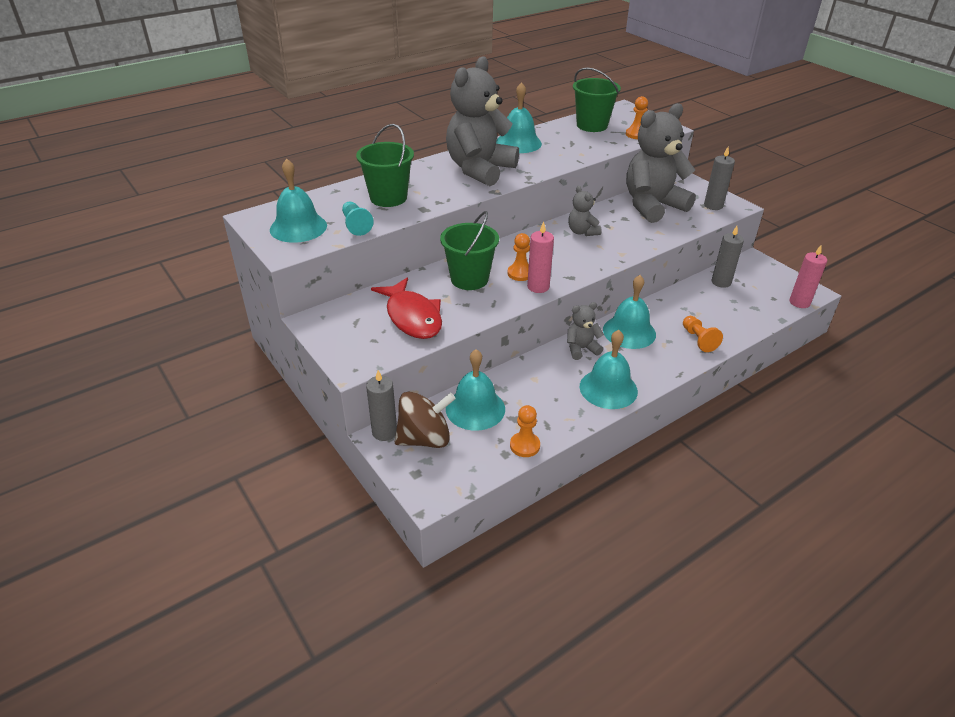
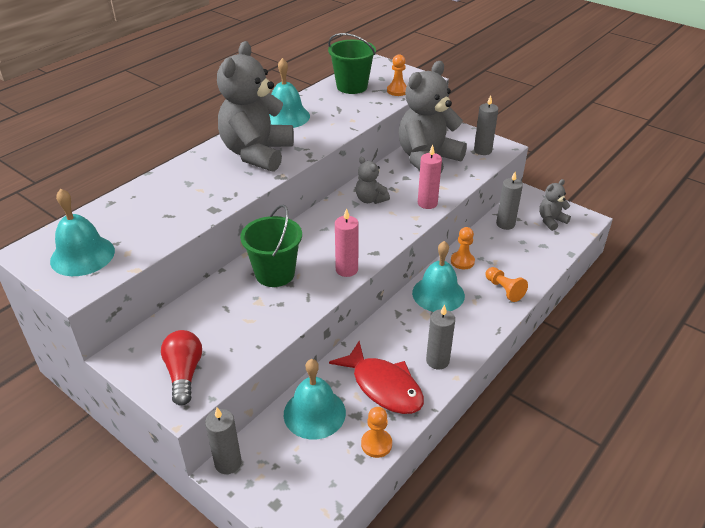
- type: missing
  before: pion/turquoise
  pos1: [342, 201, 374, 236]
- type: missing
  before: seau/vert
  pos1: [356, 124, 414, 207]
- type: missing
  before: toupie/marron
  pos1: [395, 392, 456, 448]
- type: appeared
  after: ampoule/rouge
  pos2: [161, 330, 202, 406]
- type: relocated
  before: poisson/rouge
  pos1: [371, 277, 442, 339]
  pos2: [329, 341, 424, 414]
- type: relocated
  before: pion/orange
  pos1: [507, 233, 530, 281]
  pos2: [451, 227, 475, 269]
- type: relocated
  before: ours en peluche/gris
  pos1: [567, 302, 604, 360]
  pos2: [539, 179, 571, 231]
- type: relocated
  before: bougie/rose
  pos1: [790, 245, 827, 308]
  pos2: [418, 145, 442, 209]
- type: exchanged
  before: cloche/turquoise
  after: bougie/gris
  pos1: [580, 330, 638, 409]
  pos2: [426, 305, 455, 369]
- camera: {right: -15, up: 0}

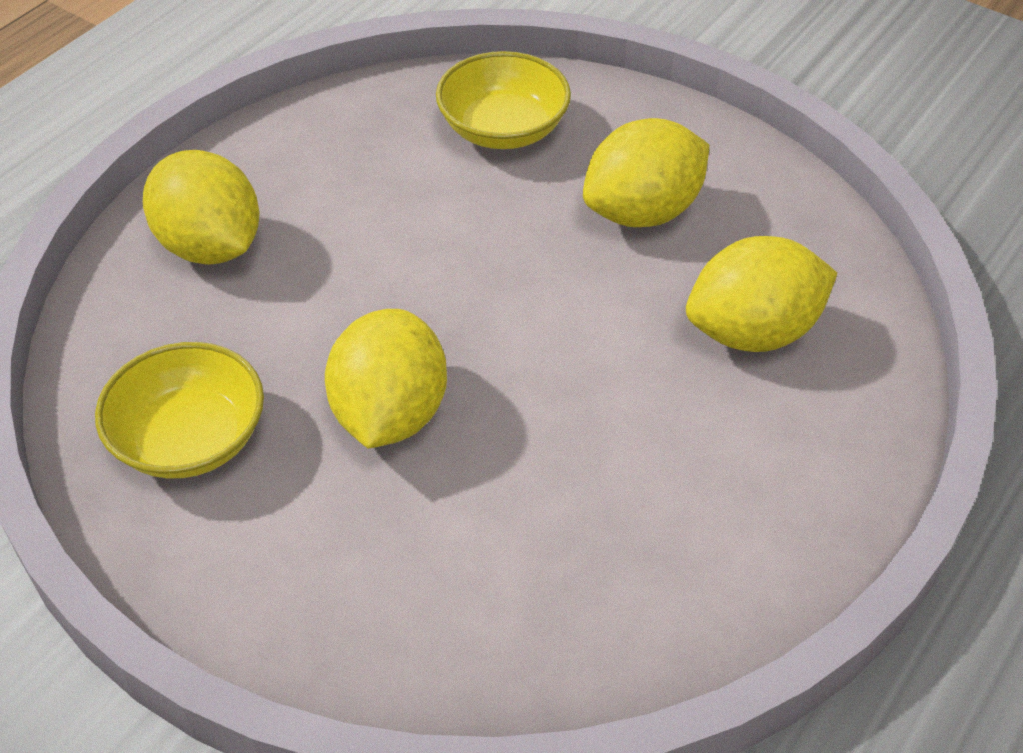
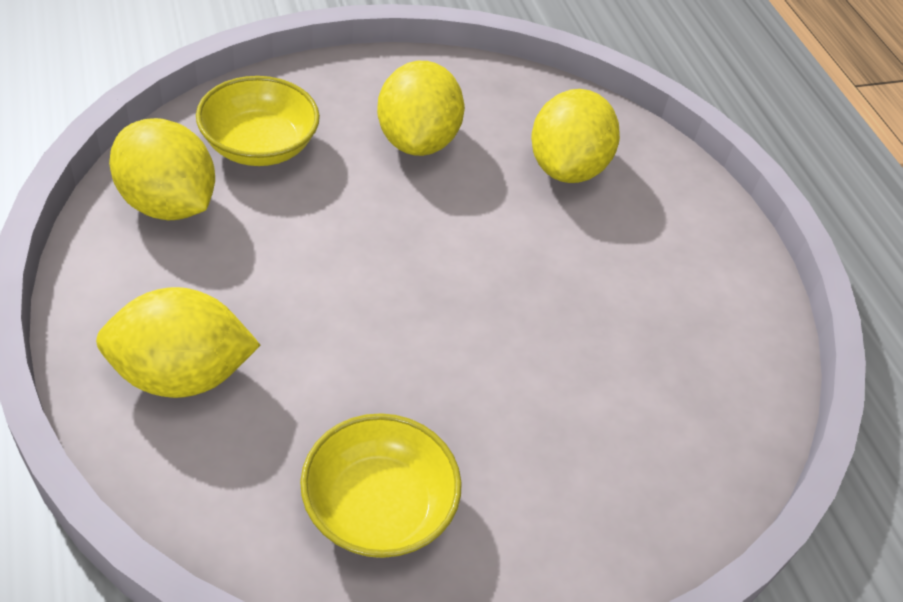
- type: relocated
  before: citron/jaune
  pos1: [325, 309, 447, 448]
  pos2: [109, 118, 215, 220]
- camera: {right: -60, up: 0}

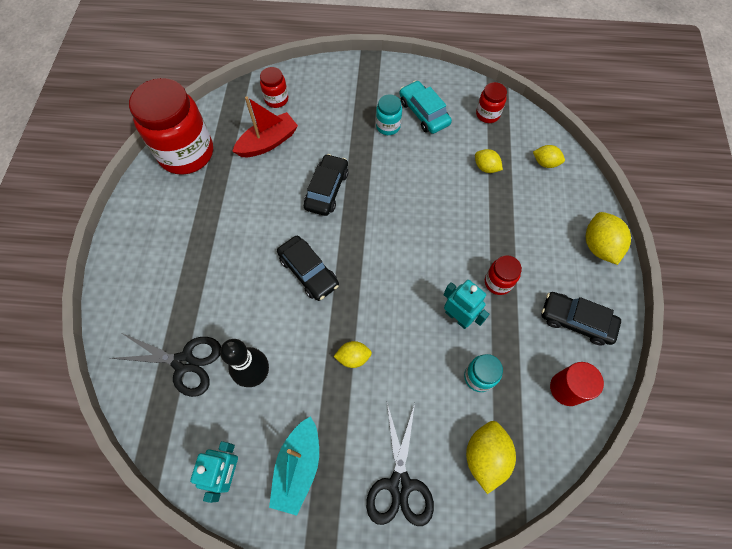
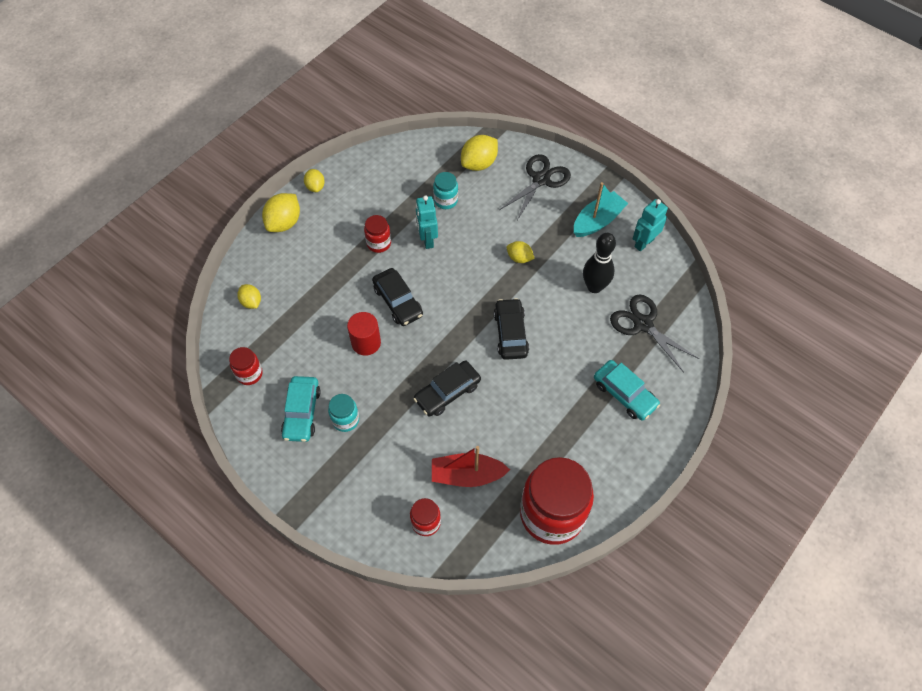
- type: appeared
  after: voiture/turquoise
  pos2: [594, 360, 660, 421]
- type: relocated
  before: citron/jaune
  pos1: [475, 149, 503, 173]
  pos2: [304, 169, 325, 192]
- type: relocated
  before: voiture/noir
  pos1: [542, 292, 621, 345]
  pos2: [372, 268, 423, 326]
- type: relocated
  before: cylindre/rouge
  pos1: [550, 362, 604, 406]
  pos2: [347, 312, 381, 356]
- camera: {right: -145, up: -5}

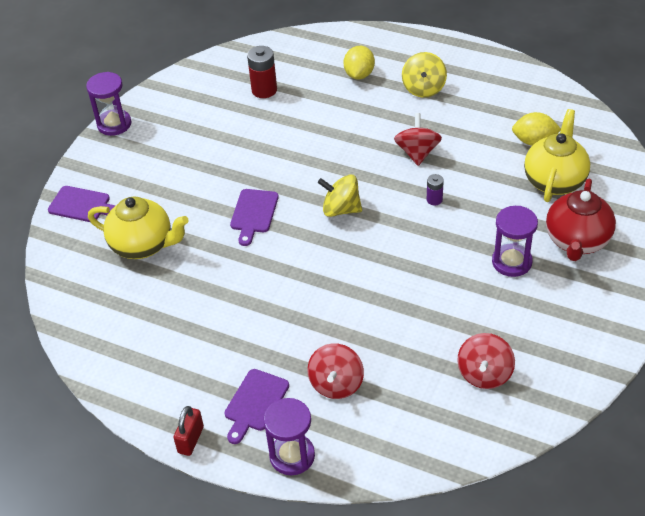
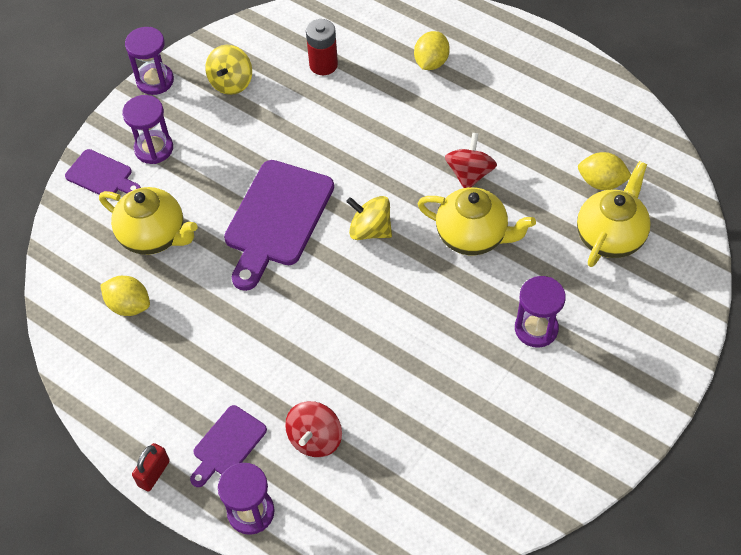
- type: missing
  before: toupie/rouge
  pos1: [457, 333, 515, 389]
- type: missing
  before: théière/rouge
  pos1: [546, 178, 616, 261]
- type: appeared
  after: citron/jaune
  pos2: [100, 276, 150, 316]
- type: appeared
  after: sablier/violet
  pos2: [122, 95, 173, 164]
- type: relocated
  before: toupie/jaune
  pos1: [402, 52, 447, 98]
  pos2: [205, 45, 252, 95]
- type: exchanged
  before: pile/violet
  after: théière/jaune
  pos1: [427, 174, 444, 206]
  pos2: [418, 187, 536, 255]
- type: size
  before: planche à découper/violet
  pos1: [230, 189, 279, 246]
  pos2: [224, 160, 334, 291]
  scale: 1.87
- camera: {right: 10, up: 10}

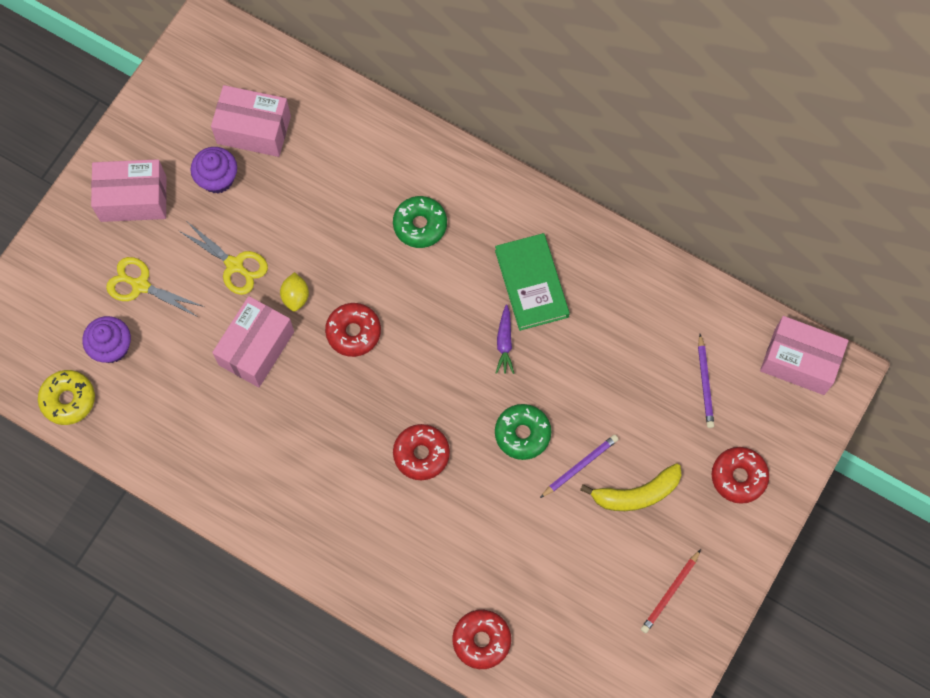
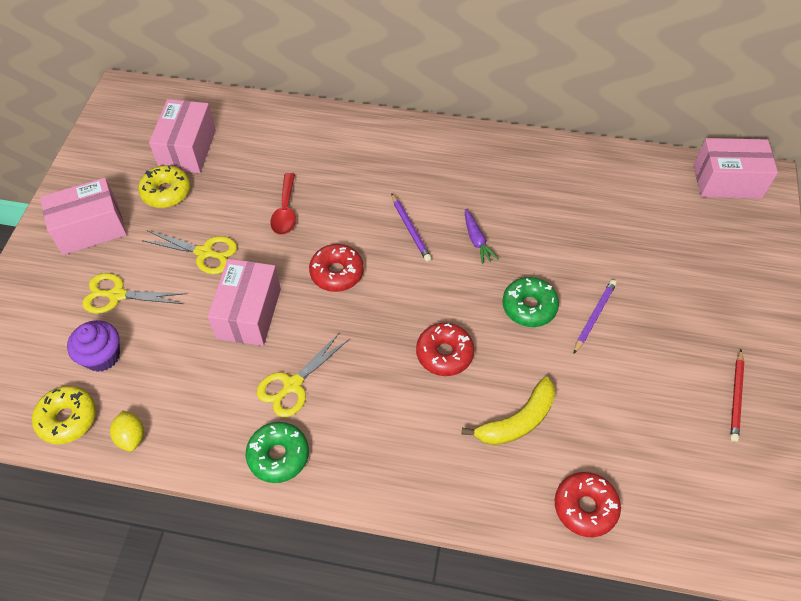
- type: missing
  before: livre/vert
  pos1: [495, 233, 570, 331]
- type: missing
  before: beignet/rouge
  pos1: [712, 447, 769, 504]
- type: appeared
  after: ciseaux/jaune
  pos2: [257, 333, 349, 417]
- type: appeared
  after: cuillère/rouge
  pos2: [270, 173, 296, 235]
- type: relocated
  before: citron/jaune
  pos1: [280, 272, 309, 312]
  pos2: [110, 410, 144, 452]
- type: relocated
  before: beignet/vert
  pos1: [393, 196, 447, 248]
  pos2: [246, 422, 309, 483]
- type: relocated
  before: banane/jaune
  pos1: [580, 464, 682, 511]
  pos2: [462, 377, 556, 445]
- type: relocated
  before: crayon/violet
  pos1: [698, 334, 714, 428]
  pos2: [391, 193, 432, 262]
- type: exchanged
  before: muffin/violet
  after: beignet/jaune
  pos1: [191, 147, 237, 194]
  pos2: [138, 165, 190, 208]
- type: spun
  before: boîte/rose
  pos1: [211, 85, 291, 157]
  pos2: [149, 99, 216, 173]
  turn: -75
- camera: {right: -20, up: -15}

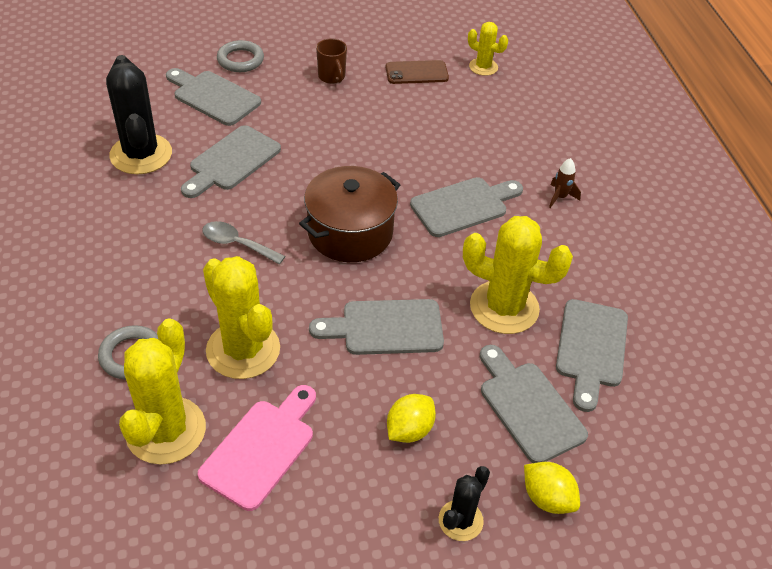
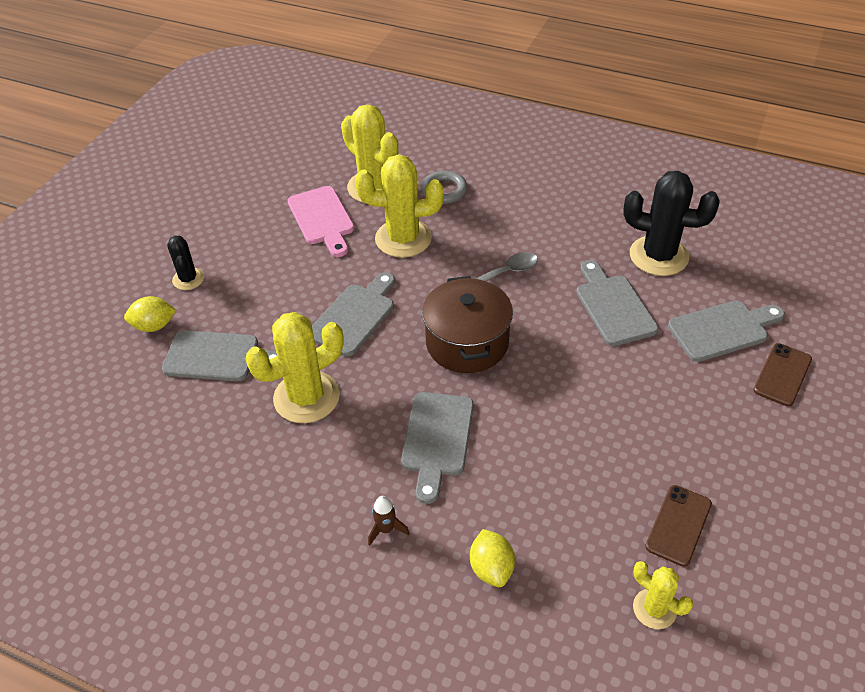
- type: missing
  before: tasse/marron
  pos1: [316, 39, 347, 84]
- type: missing
  before: planche à découper/gris
  pos1: [556, 299, 628, 412]
- type: relocated
  before: citron/jaune
  pos1: [387, 394, 436, 443]
  pos2: [470, 529, 515, 587]
- type: exchanged
  before: anneau/gris
  after: téléphone/marron
  pos1: [217, 40, 264, 72]
  pos2: [753, 343, 812, 406]
- type: spun
  before: cactus/jaune
  pos1: [468, 22, 508, 76]
  pos2: [633, 561, 693, 629]
  turn: 60
- camera: {right: 130, up: 0}

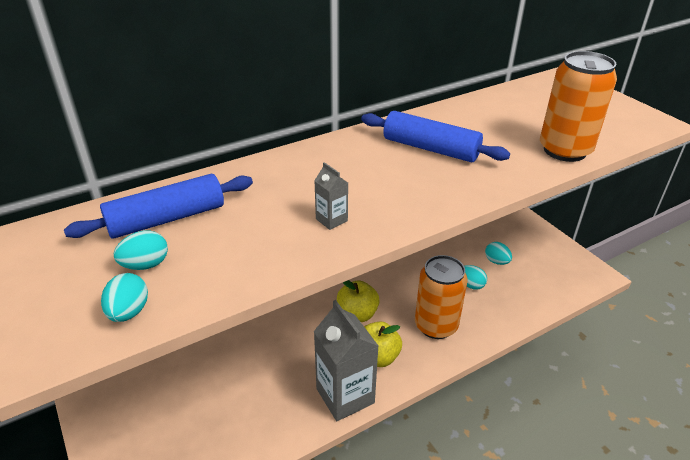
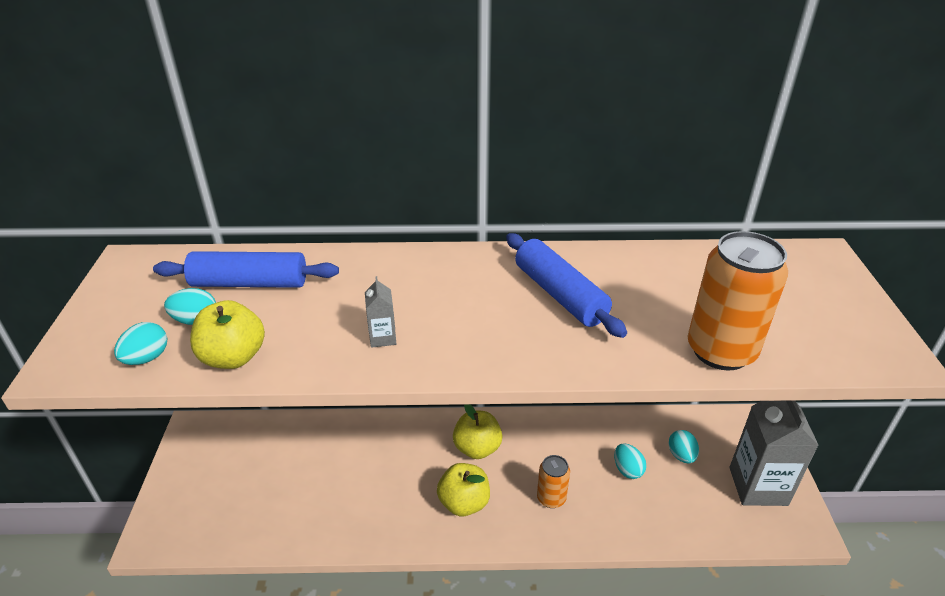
- type: appeared
  after: pomme/jaune
  pos2: [190, 300, 265, 369]
- type: relocated
  before: brique de lait/gris
  pos1: [314, 300, 379, 421]
  pos2: [729, 400, 819, 506]
- type: size
  before: canette/orange
  pos1: [415, 255, 468, 339]
  pos2: [537, 455, 570, 508]
  scale: 0.56
- camera: {right: 30, up: 0}

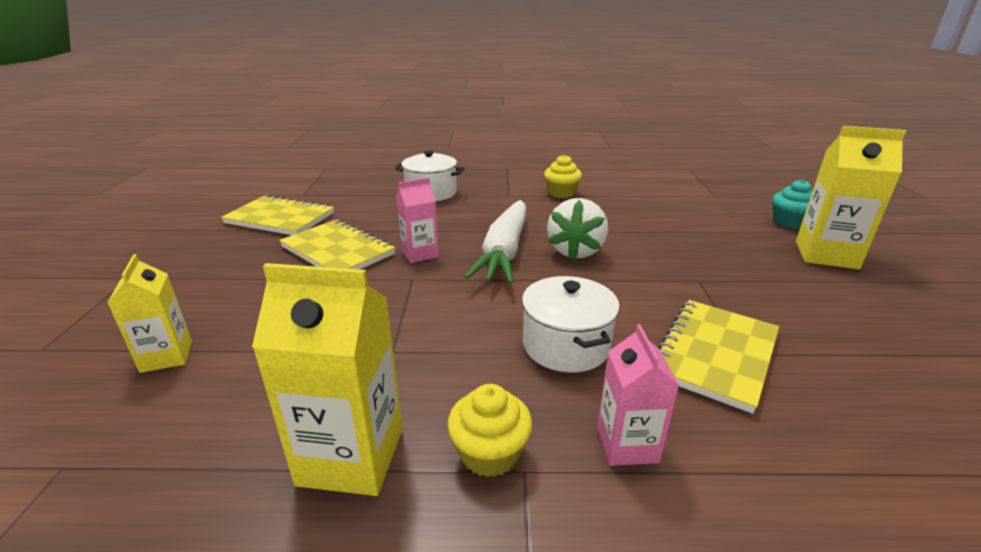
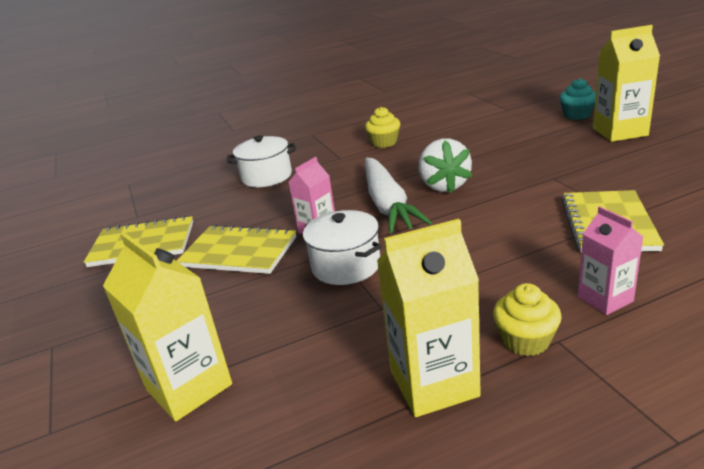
- type: relocated
  before: marmite/blanc
  pos1: [522, 276, 620, 373]
  pos2: [303, 210, 382, 285]
- type: size
  before: brique de lait/jaune
  pos1: [107, 254, 192, 373]
  pos2: [103, 232, 232, 421]
  scale: 1.62
- camera: {right: -20, up: 0}

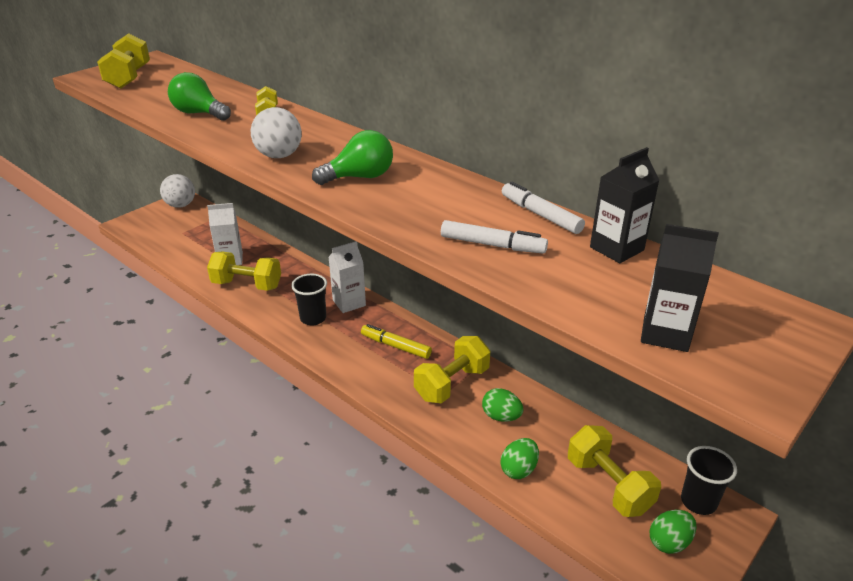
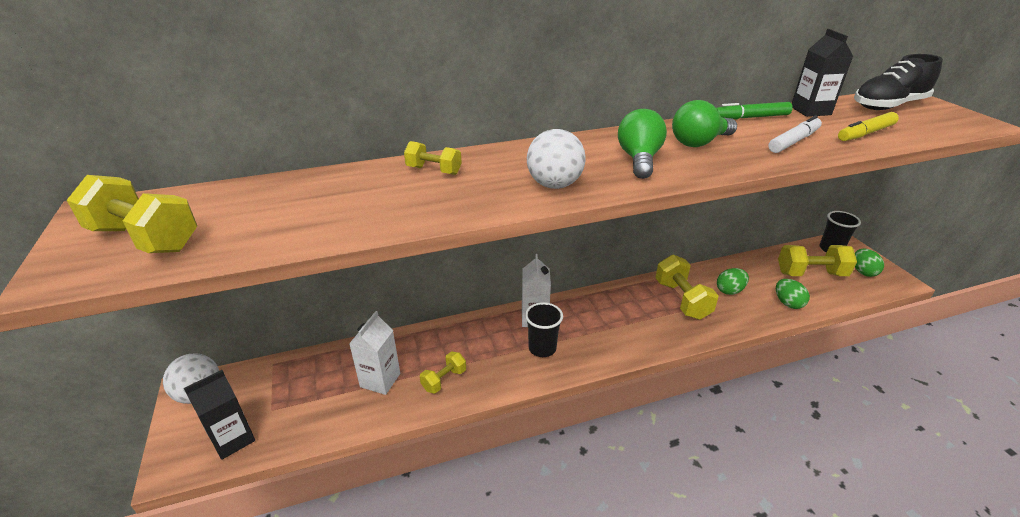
- type: appeared
  after: chaussure/noir
  pos2: [854, 54, 943, 110]
- type: relocated
  before: ampoule/vert
  pos1: [168, 72, 231, 121]
  pos2: [672, 100, 737, 147]
- type: relocated
  before: feutre/jaune
  pos1: [361, 324, 432, 359]
  pos2: [838, 112, 899, 141]
- type: relocated
  before: brique de lait/noir
  pos1: [641, 224, 719, 352]
  pos2: [184, 370, 255, 460]
- type: colour
  before: feutre/blanc
  after: feutre/vert
  pos1: [502, 182, 585, 234]
  pos2: [716, 102, 793, 119]
- type: size
  before: haltère/jaune
  pos1: [207, 252, 281, 291]
  pos2: [420, 352, 466, 393]
  scale: 0.57
- camera: {right: -60, up: 0}

